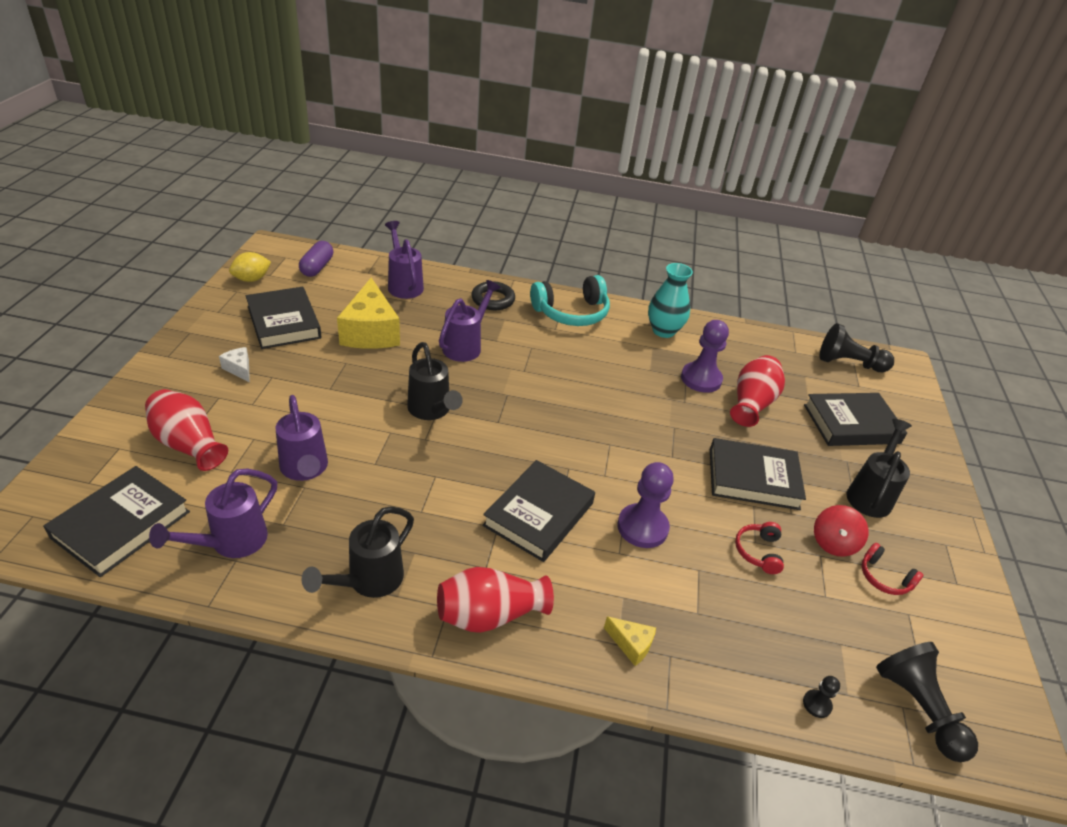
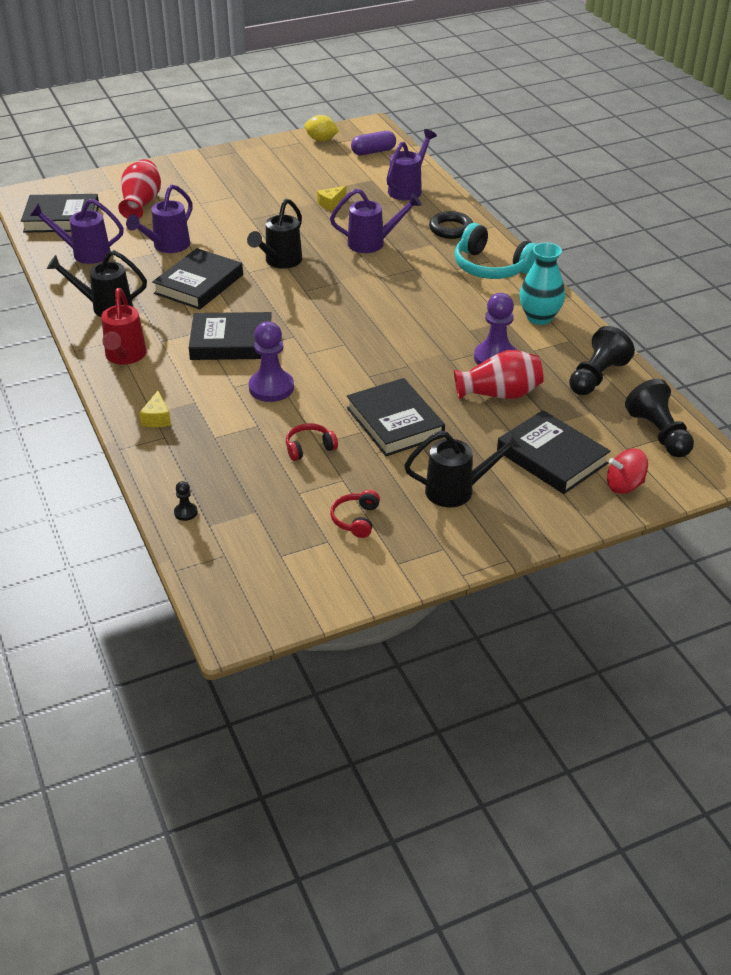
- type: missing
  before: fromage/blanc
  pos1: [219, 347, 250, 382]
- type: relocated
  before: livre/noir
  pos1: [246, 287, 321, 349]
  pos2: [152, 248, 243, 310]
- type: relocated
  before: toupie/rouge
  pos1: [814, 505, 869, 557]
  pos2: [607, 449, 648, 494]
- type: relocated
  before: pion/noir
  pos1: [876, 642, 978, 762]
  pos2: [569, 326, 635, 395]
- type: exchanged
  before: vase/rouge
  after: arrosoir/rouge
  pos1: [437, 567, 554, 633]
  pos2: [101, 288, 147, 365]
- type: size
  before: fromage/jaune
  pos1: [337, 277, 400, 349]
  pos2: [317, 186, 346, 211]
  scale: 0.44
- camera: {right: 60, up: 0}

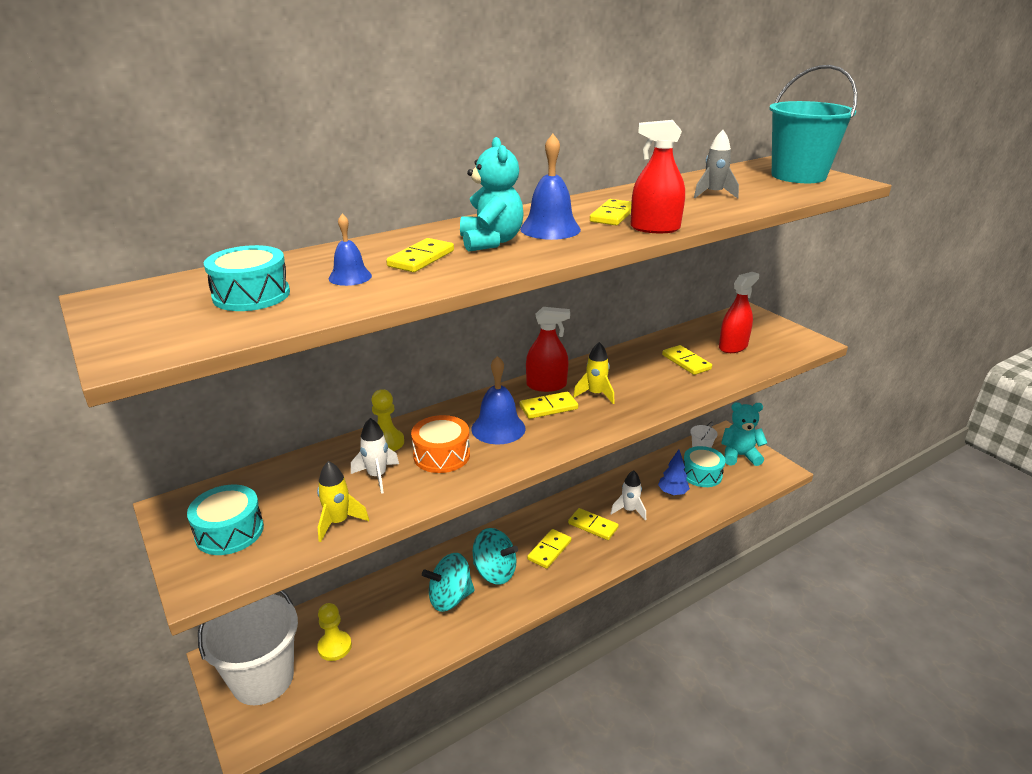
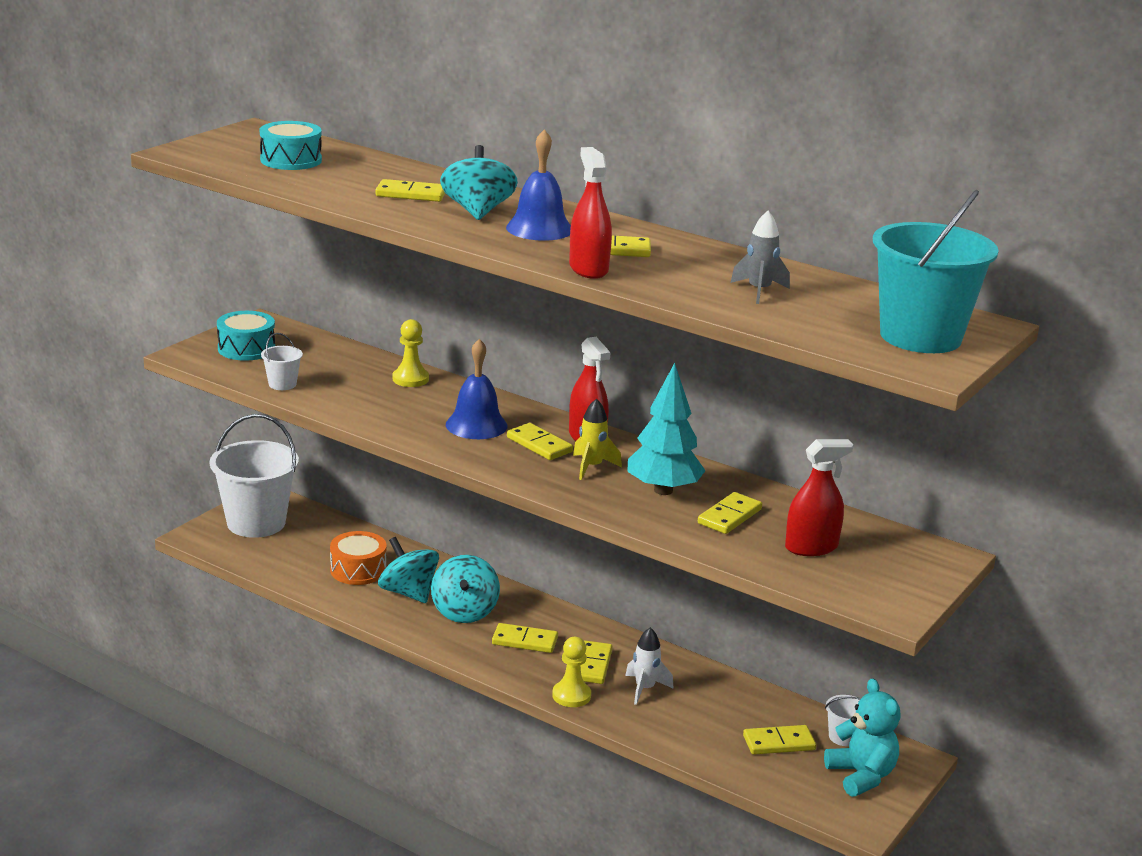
- type: missing
  before: cloche/bleu
  pos1: [329, 214, 372, 286]
- type: missing
  before: fusée/blanc
  pos1: [351, 418, 399, 494]
- type: missing
  before: arbre/bleu
  pos1: [658, 450, 690, 495]
- type: appeared
  after: arbre/turquoise
  pos2: [627, 363, 706, 495]
- type: relocated
  before: pion/jaune
  pos1: [317, 603, 352, 661]
  pos2: [552, 637, 591, 707]
- type: relocated
  before: tambour/orange
  pos1: [411, 415, 470, 473]
  pos2: [330, 531, 386, 585]
- type: exchanged
  before: fusée/jaune
  after: seau/blanc
  pos1: [317, 461, 369, 542]
  pos2: [261, 333, 303, 390]
- type: exchanged
  before: ours en peluche/turquoise
  after: toupie/turquoise
  pos1: [460, 137, 524, 252]
  pos2: [440, 145, 518, 220]
- type: exchanged
  before: tambour/turquoise
  after: domino/jaune
  pos1: [683, 446, 725, 487]
  pos2: [743, 725, 816, 755]
- type: spun
  before: vaporisateur/rouge
  pos1: [719, 272, 759, 353]
  pos2: [785, 439, 853, 556]
  turn: -45
- camera: {right: 65, up: -5}

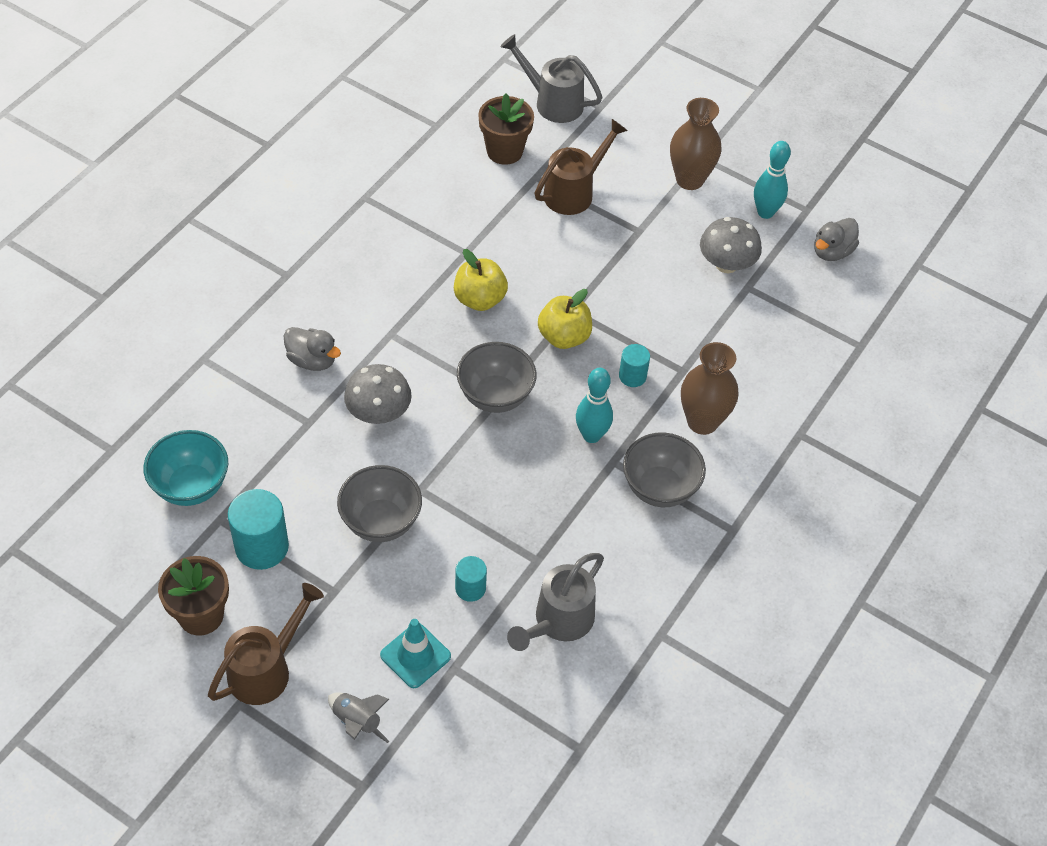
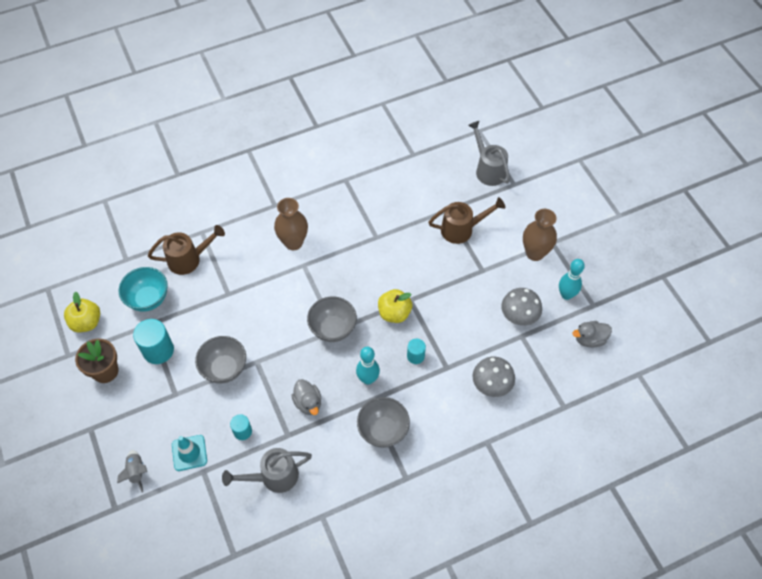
- type: missing
  before: pot de fleurs/marron
  pos1: [478, 94, 534, 165]
- type: relocated
  before: arrosoir/marron
  pos1: [208, 583, 324, 705]
  pos2: [148, 225, 225, 275]
- type: relocated
  before: canard/gris
  pos1: [284, 327, 341, 371]
  pos2: [291, 379, 321, 415]
- type: relocated
  before: champignon/gris
  pos1: [344, 364, 412, 424]
  pos2: [473, 357, 515, 397]
- type: relocated
  before: pomme/jaune
  pos1: [454, 249, 508, 311]
  pos2: [64, 292, 100, 333]
- type: relocated
  before: vase/marron
  pos1: [681, 342, 738, 435]
  pos2: [274, 198, 308, 250]
- camera: {right: 35, up: 5}

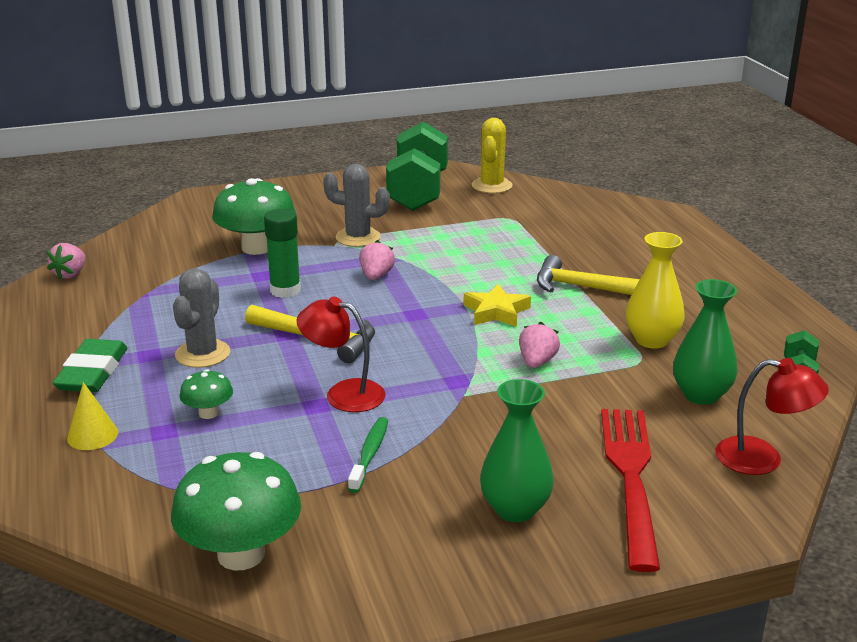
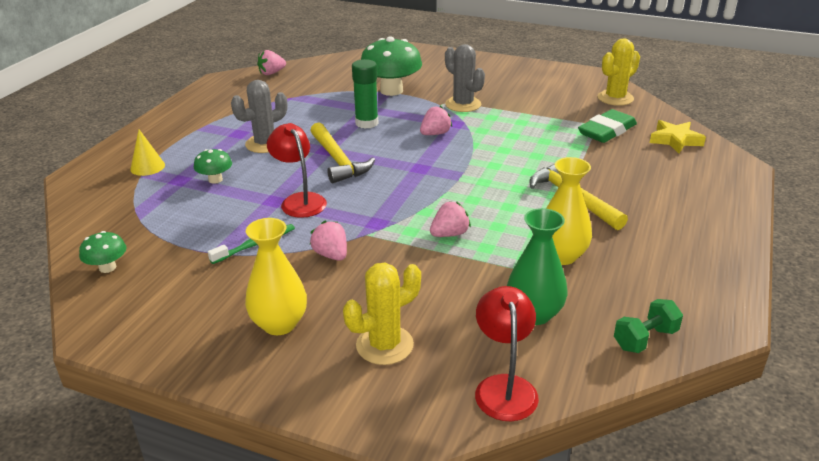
- type: missing
  before: haltère/vert
  pos1: [386, 122, 448, 211]
- type: appeared
  after: fraise/rose
  pos2: [310, 221, 347, 261]
- type: relocated
  before: gomme/vert
  pos1: [53, 339, 127, 392]
  pos2: [578, 109, 637, 143]
- type: relocated
  before: étoile/jaune
  pos1: [463, 284, 531, 327]
  pos2: [650, 120, 706, 153]
- type: exchanged
  before: fourchette/rouge
  after: cactus/jaune
  pos1: [601, 409, 660, 572]
  pos2: [343, 263, 421, 365]
- type: colour
  before: vase/vert
  after: vase/jaune
  pos1: [480, 379, 554, 522]
  pos2: [245, 218, 307, 335]
- type: spun
  before: lampe/rouge
  pos1: [715, 358, 829, 475]
  pos2: [475, 286, 539, 421]
  turn: -150
- type: size
  before: champignon/vert
  pos1: [171, 452, 301, 570]
  pos2: [79, 231, 126, 273]
  scale: 0.5
- camera: {right: 40, up: 5}

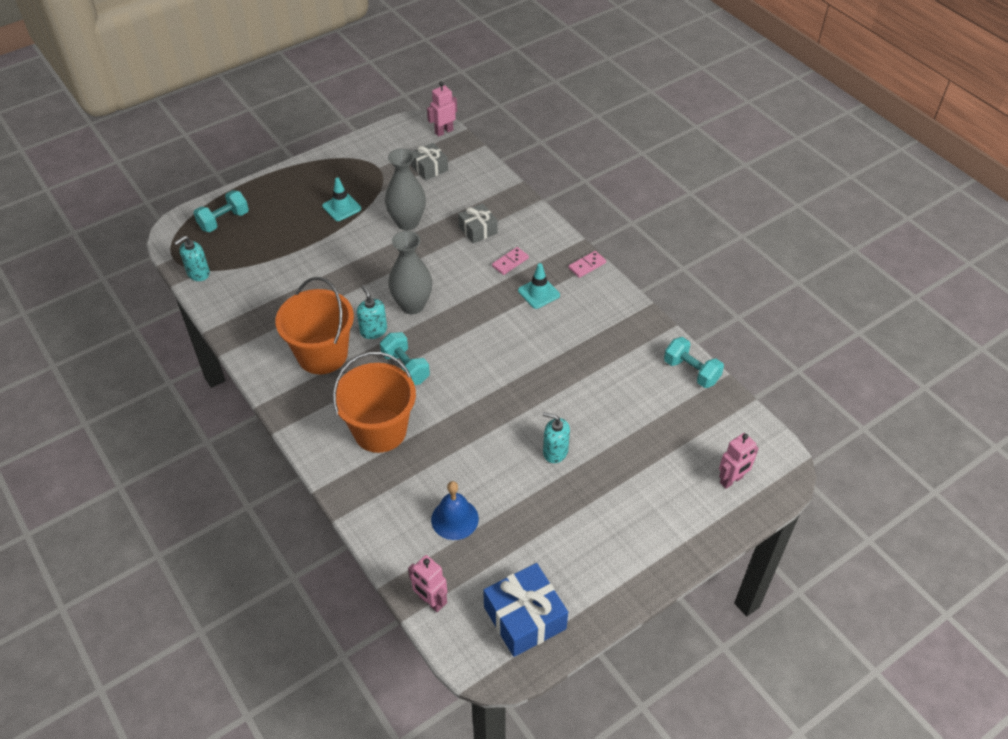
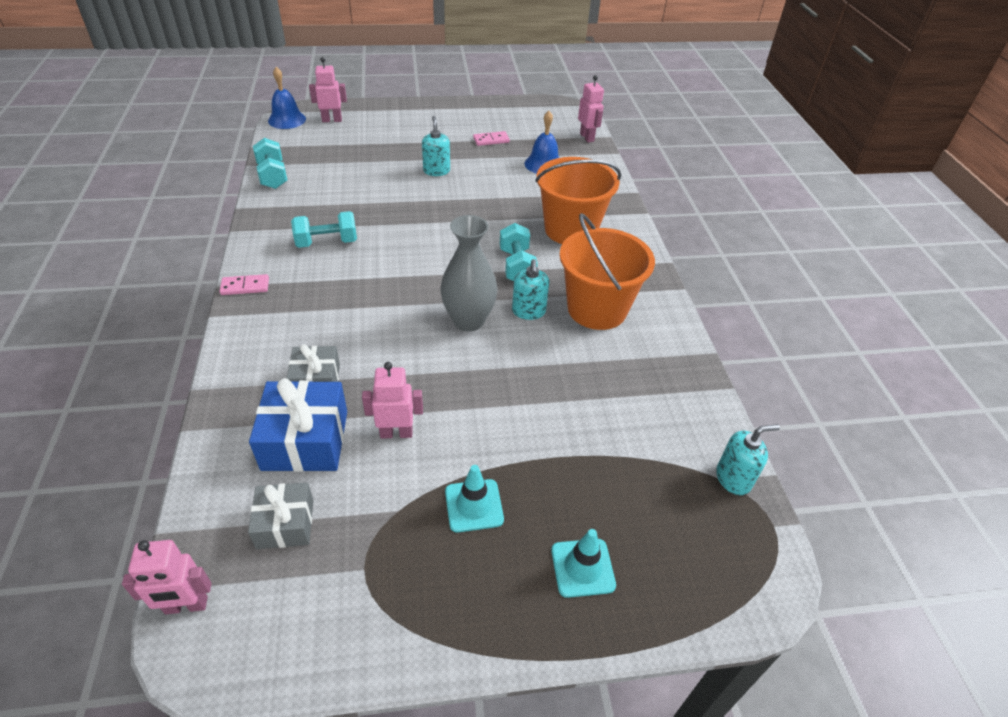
- type: appeared
  after: cloche/bleu
  pos2: [268, 67, 306, 129]
- type: relocated
  before: haltère/turquoise
  pos1: [194, 190, 249, 232]
  pos2: [291, 211, 357, 248]
- type: relocated
  before: cadeau/bleu
  pos1: [483, 563, 568, 657]
  pos2: [249, 378, 347, 472]
- type: relocated
  before: domino/rose
  pos1: [492, 247, 529, 275]
  pos2: [473, 131, 510, 146]
- type: relocated
  before: cône de chantier/turquoise
  pos1: [518, 263, 560, 309]
  pos2: [551, 529, 616, 598]
- type: exchanged
  before: vase/gris
  after: robot/rose
  pos1: [385, 148, 426, 230]
  pos2: [362, 362, 423, 439]
- type: spun
  before: distributeur de savon/turquoise
  pos1: [543, 412, 570, 463]
  pos2: [422, 116, 450, 176]
  turn: -150
- camera: {right: -155, up: -5}

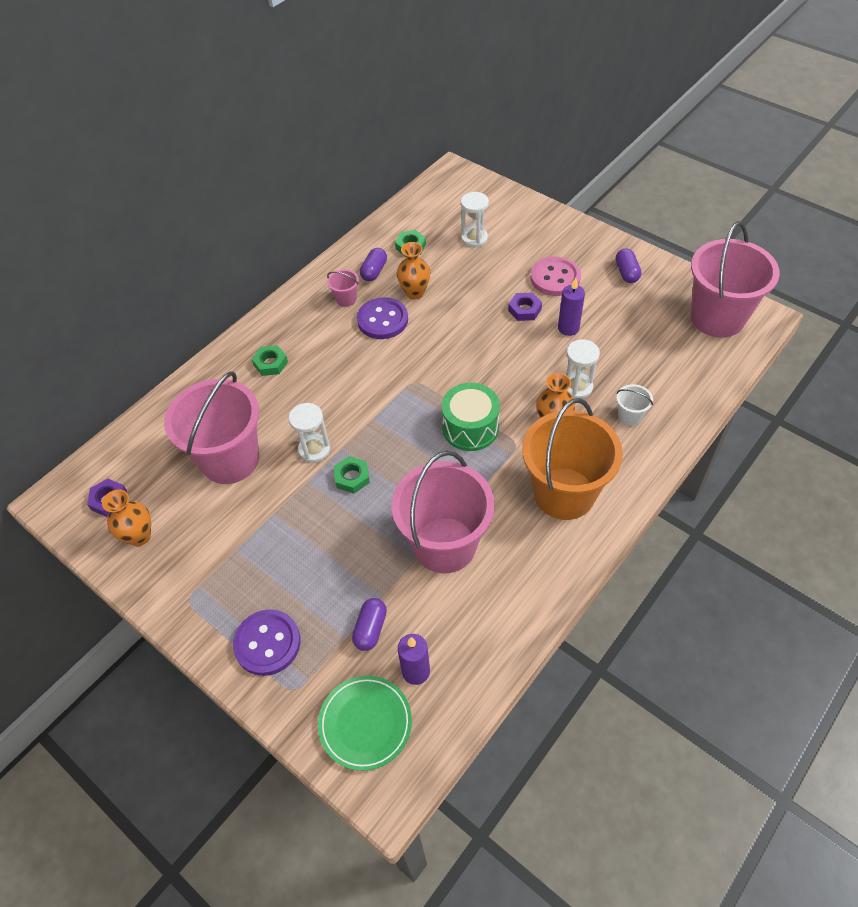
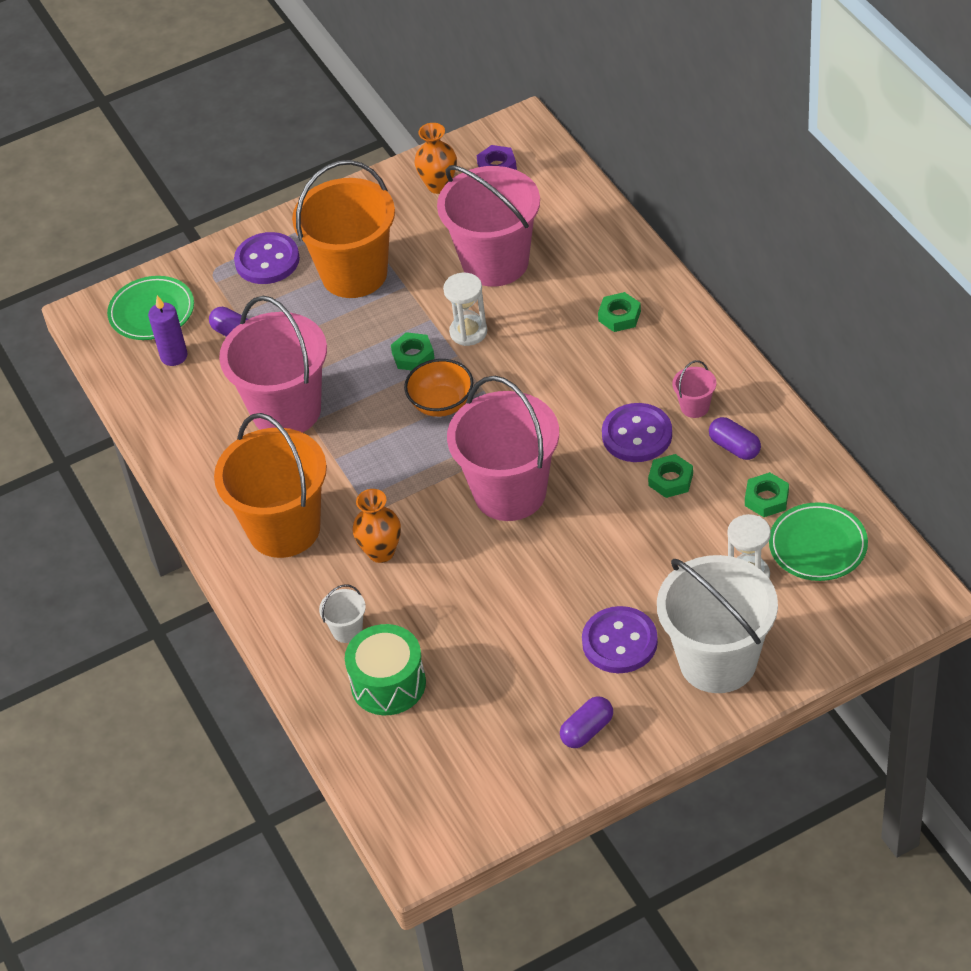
- type: missing
  before: écrou/violet
  pos1: [508, 293, 542, 321]
- type: missing
  before: bougie/violet
  pos1: [558, 278, 585, 336]
- type: missing
  before: sablier/blanc
  pos1: [566, 339, 600, 399]
- type: appeared
  after: seau/orange
  pos2: [292, 160, 395, 298]
- type: appeared
  after: bol/orange
  pos2: [404, 359, 473, 417]
- type: appeared
  after: seau/blanc
  pos2: [657, 555, 778, 693]
- type: appeared
  after: assiette/vert
  pos2: [769, 502, 868, 581]
- type: relocated
  before: tambour/vert
  pos1: [442, 383, 500, 451]
  pos2: [345, 624, 426, 715]
- type: relocated
  before: seau/rose
  pos1: [691, 221, 780, 338]
  pos2: [447, 376, 559, 521]
- type: exchanged
  before: vase/orange
  after: écrou/vert
  pos1: [397, 242, 430, 299]
  pos2: [648, 454, 693, 498]
- type: colour
  before: bouton/rose
  after: bouton/violet
  pos1: [531, 257, 581, 296]
  pos2: [582, 606, 658, 673]
- type: spun
  before: gélule/violet
  pos1: [615, 248, 641, 283]
  pos2: [560, 696, 613, 748]
  turn: -60
- camera: {right: 115, up: -5}

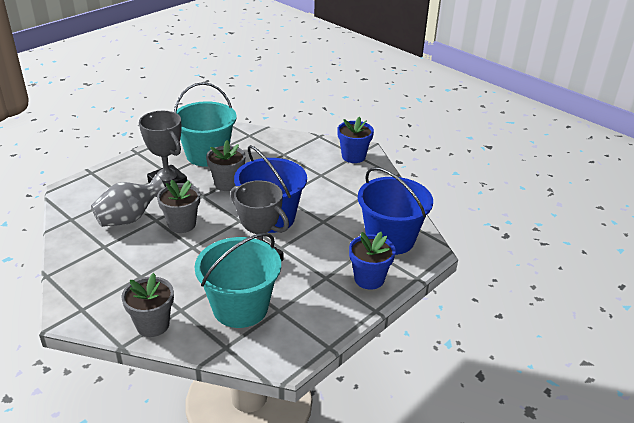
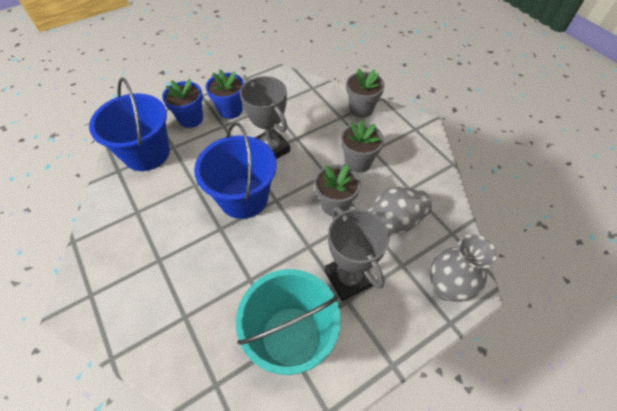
- type: missing
  before: seau/turquoise
  pos1: [195, 233, 281, 328]
- type: appeared
  after: vase/gris
  pos2: [430, 234, 497, 302]
- type: relocated
  before: pot de fleurs/gris
  pos1: [206, 140, 246, 191]
  pos2: [341, 120, 384, 173]
- type: relocated
  before: pot de fleurs/bleu
  pos1: [337, 117, 374, 163]
  pos2: [206, 69, 244, 119]
- camera: {right: -165, up: 20}

